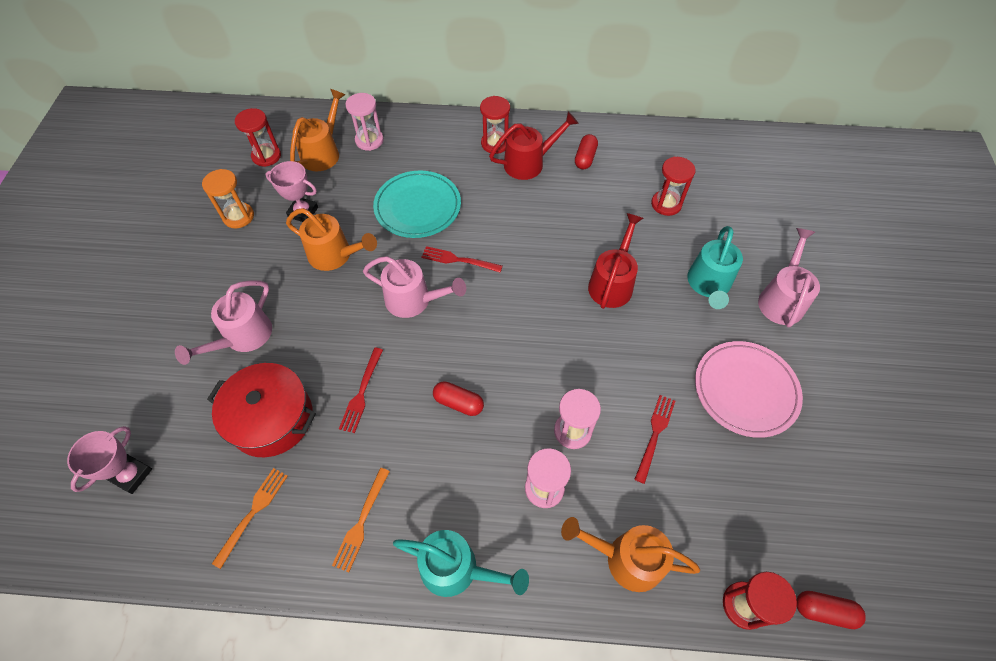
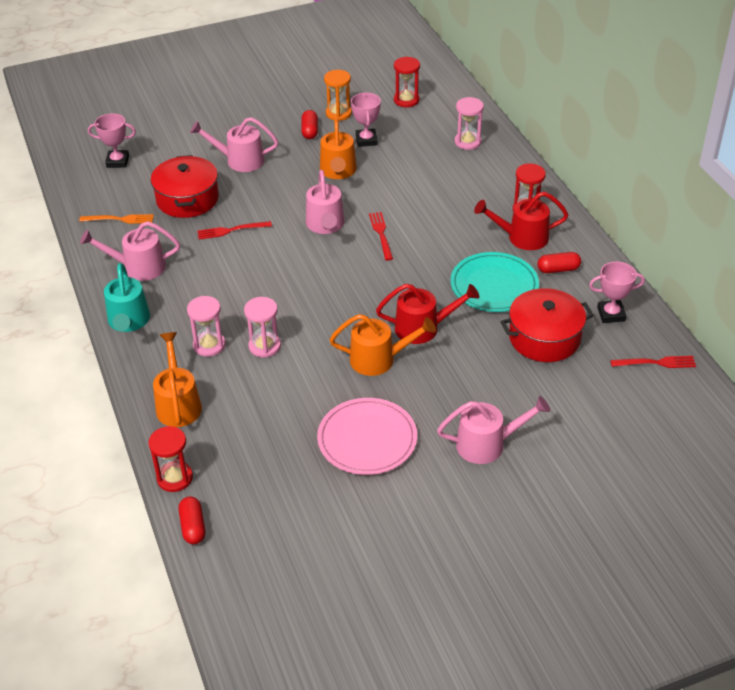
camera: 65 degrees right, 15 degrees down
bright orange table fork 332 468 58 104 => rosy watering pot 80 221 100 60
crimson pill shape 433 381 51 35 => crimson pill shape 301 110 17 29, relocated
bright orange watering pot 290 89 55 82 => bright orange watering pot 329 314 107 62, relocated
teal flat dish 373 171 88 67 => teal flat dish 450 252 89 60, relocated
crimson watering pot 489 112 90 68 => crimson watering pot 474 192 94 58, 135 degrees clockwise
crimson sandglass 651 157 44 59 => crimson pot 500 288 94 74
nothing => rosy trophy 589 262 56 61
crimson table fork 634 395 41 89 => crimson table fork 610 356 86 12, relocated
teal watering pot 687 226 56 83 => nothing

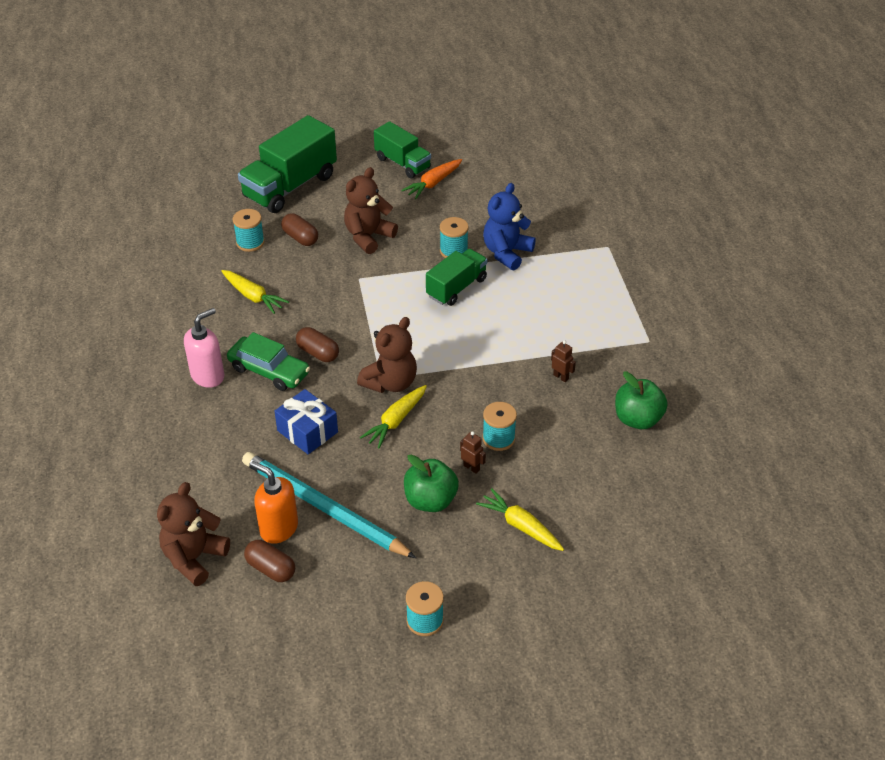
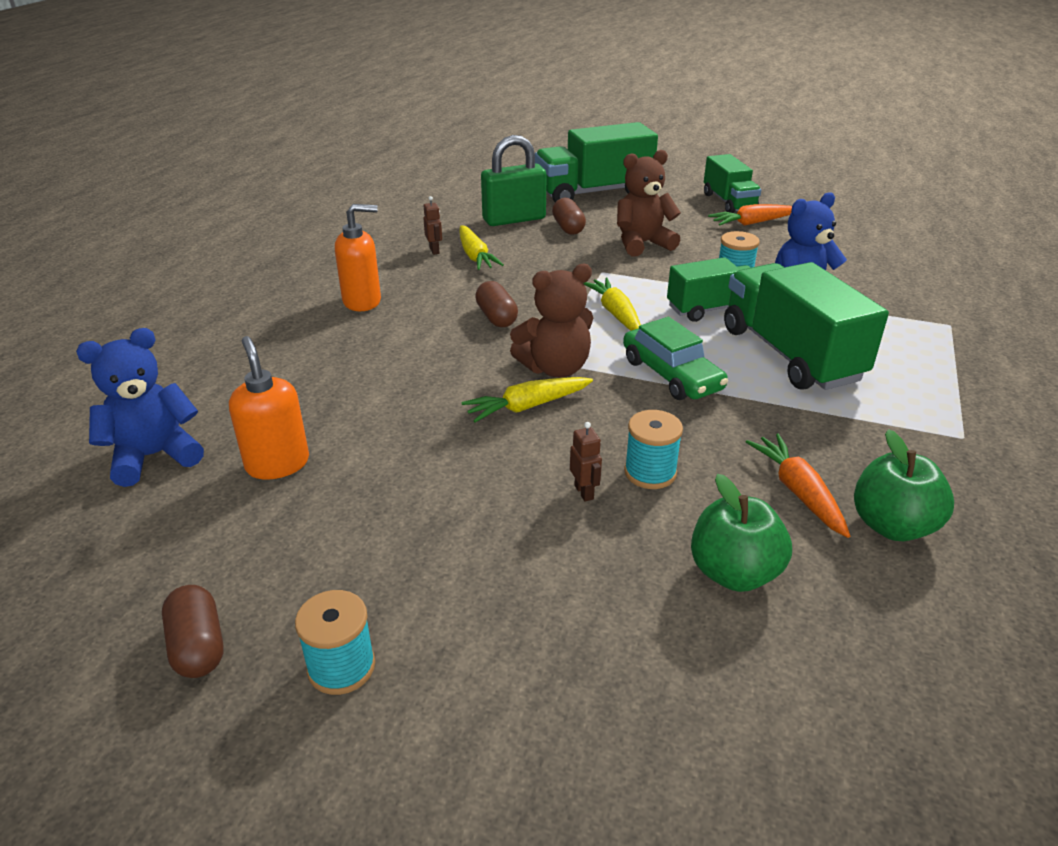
camera: 30 degrees right, 10 degrees down
dark brown stuffed bear 157 482 73 104 => cobalt stuffed bear 76 328 128 159
dark brown pill shape 244 540 51 42 => dark brown pill shape 162 585 62 93, relocated
rosy soap dispenser 184 308 40 80 => bright orange soap dispenser 335 204 46 107
dark brown robot figure 551 340 25 42 => dark brown robot figure 423 196 19 59, relocated
teal spool 233 209 32 43 => leaf-green lock 481 135 66 91
golden toy carrot 476 488 88 63 => golden toy carrot 584 277 57 54, relocated
leaf-green car 227 332 83 59 => leaf-green car 623 317 105 83, relocated
leaf-green apple 404 455 55 57 => leaf-green apple 691 474 101 118, relocated
nothing => leaf-green lorry 724 262 165 128
nothing => bright orange toy carrot 746 434 104 104
teal lead pencil 242 452 174 106 => nothing
cobalt present 274 389 64 65 => nothing

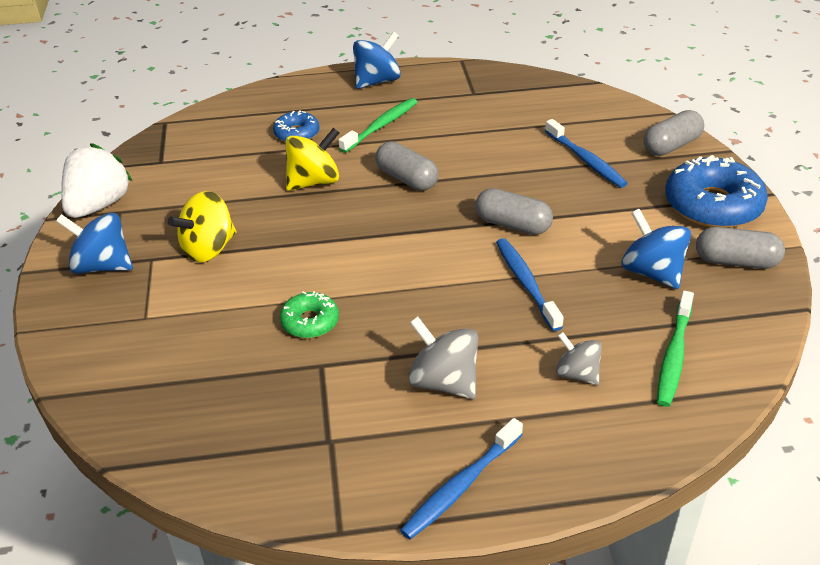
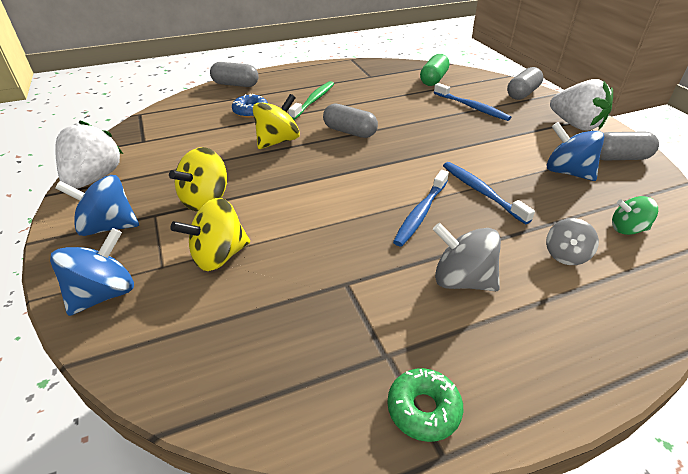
camera: 15 degrees left, 0 degrees up
cobalt whirligig 353 32 48 57 => cobalt whirligig 50 228 84 88, relocated
nothing => golden whirligig 170 198 80 73
grey pill shape 475 188 78 47 => grey pill shape 210 62 49 25, relocated
leaf-green glazed donut 280 291 59 47 => leaf-green glazed donut 387 368 76 74, relocated
cobalt tooth brush 400 418 123 122 => cobalt tooth brush 393 170 56 77, relocated
nothing => leaf-green pill shape 420 54 30 32
grey whirligig 556 332 46 53 => grey whirligig 546 218 53 47, 90 degrees counterclockwise
cobalt glazed donut 665 155 103 73 => white berry 550 79 63 52
leaf-green tooth brush 657 291 37 116 => leaf-green whirligig 612 196 46 39

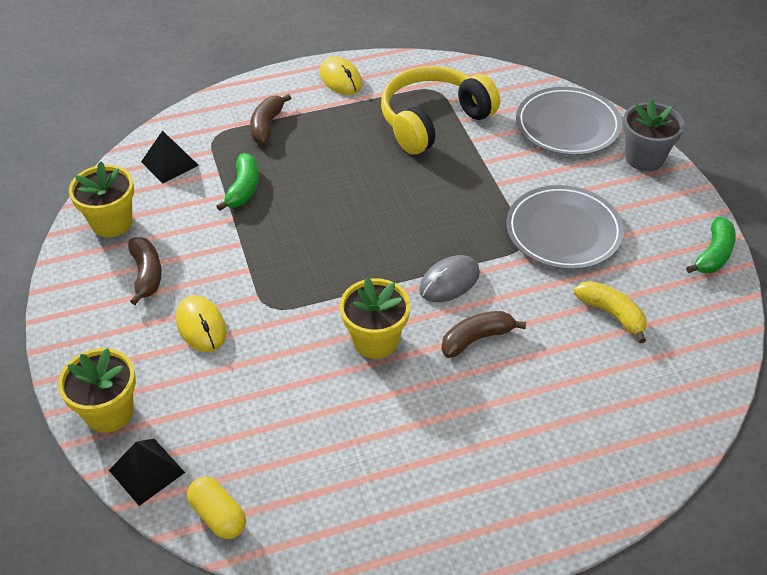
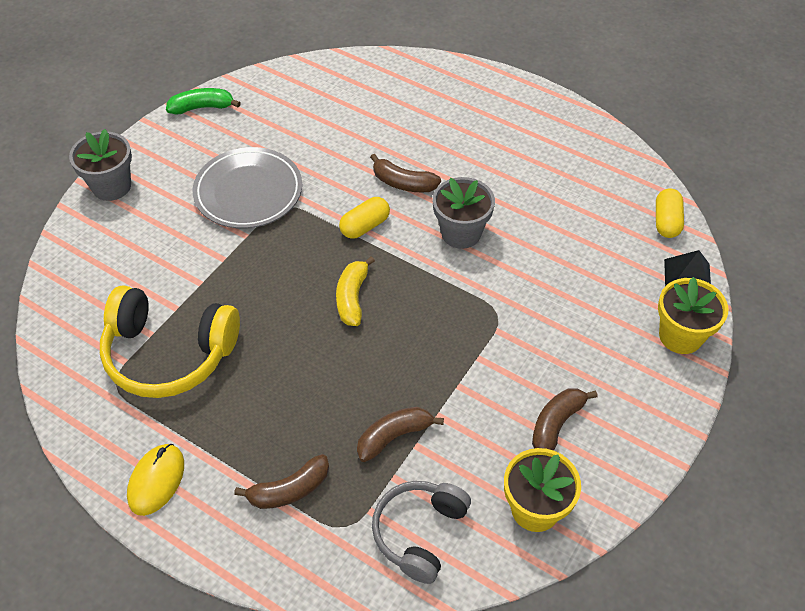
camera: 130 degrees left, 5 degrees up
golden banana fruit 574 281 73 62 => golden banana fruit 336 256 39 70, relocated
grey PC mouse 419 255 61 47 => golden pill shape 339 197 51 42
leaf-green banana fruit 216 153 42 58 => dark brown banana fruit 357 407 87 55
ebony solid pyramid 141 131 58 53 => grey headset 372 481 99 103
golden potted plant 340 278 70 81 => grey potted plant 433 177 62 72
golden PC mouse 176 295 50 57 => nothing
grey flat dish 516 87 106 68 => nothing

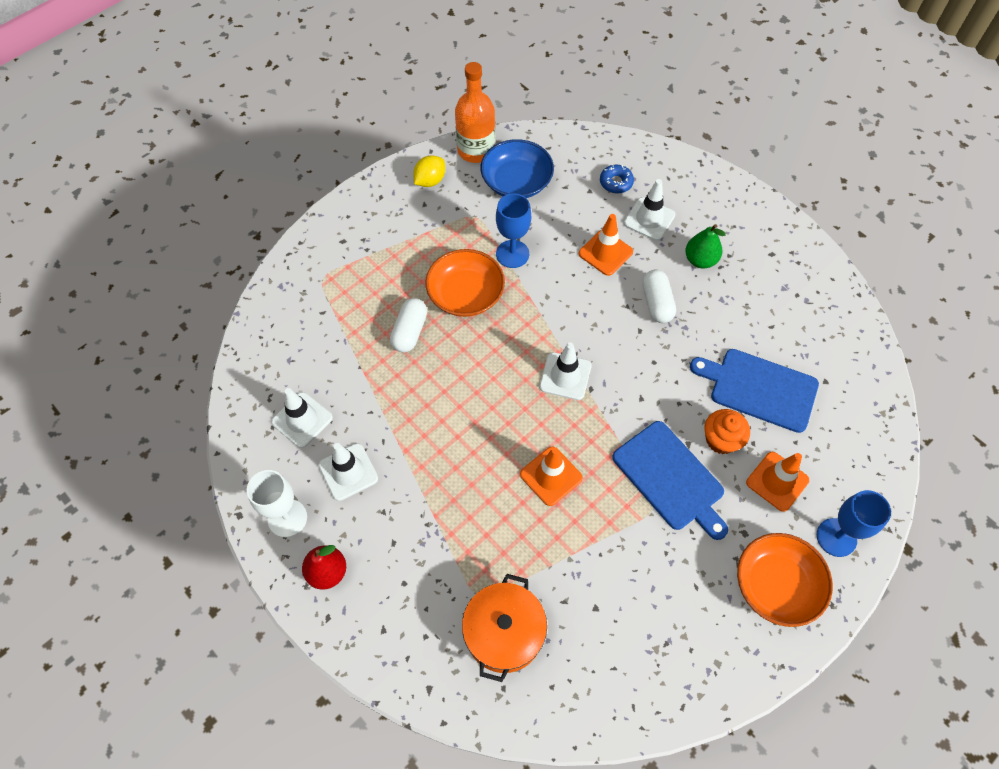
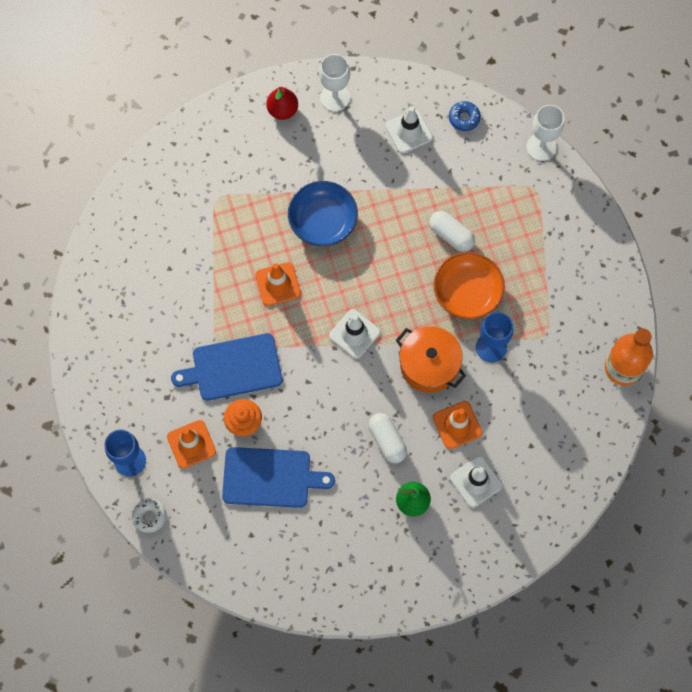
camera: 115 degrees right, 10 degrees up
nothing => white glazed donut 132 498 34 35
cobalt chopping board 690 349 129 84 => cobalt chopping board 222 447 113 61, 45 degrees clockwise
cobalt deep dish 481 139 73 59 => cobalt deep dish 288 181 70 65, relocated
white pill shape 642 269 34 54 => white pill shape 369 413 38 50, 45 degrees clockwise
bright orange pot 462 574 85 108 => bright orange pot 396 326 70 67, relocated
cobalt glazed donut 600 164 34 30 => cobalt glazed donut 449 101 32 30, relocated
nothing => white wine glass 526 105 39 56
white safety cone 318 443 60 58 => nothing
golden toy lemon 413 155 32 32 => nothing
bright orange deep dish 737 533 96 94 => nothing

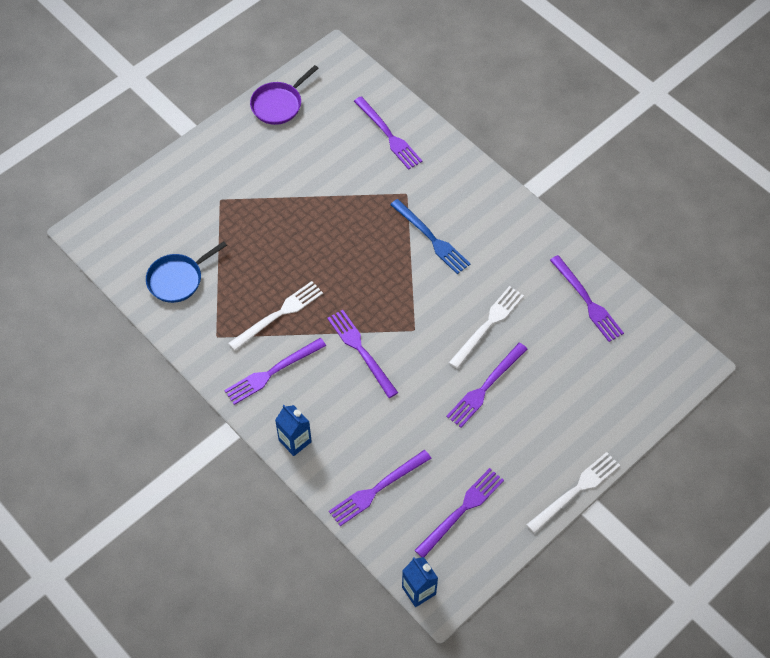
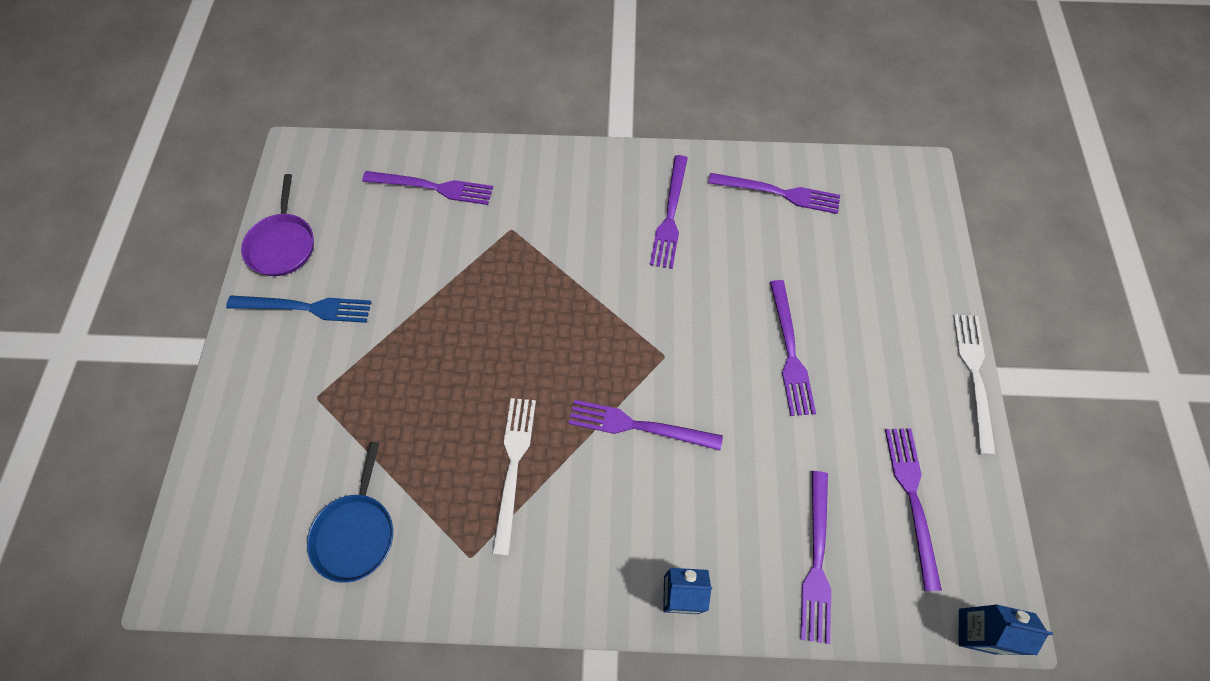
camera: 45 degrees left, 5 degrees up
cobalt table fork 390 199 80 75 => cobalt table fork 226 296 145 27, relocated
royal purple table fork 224 338 102 67 => royal purple table fork 650 155 38 114, relocated
white table fork 449 286 75 83 => nothing

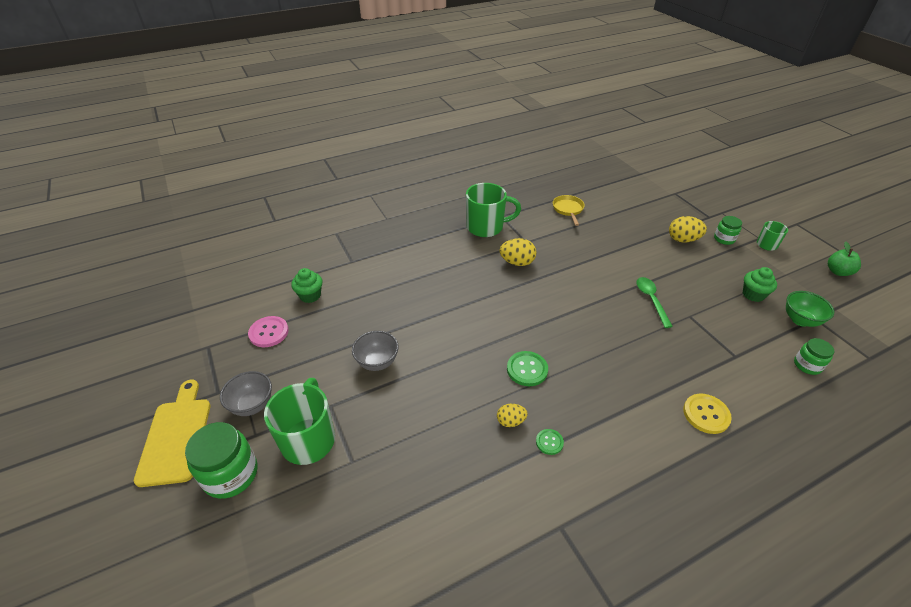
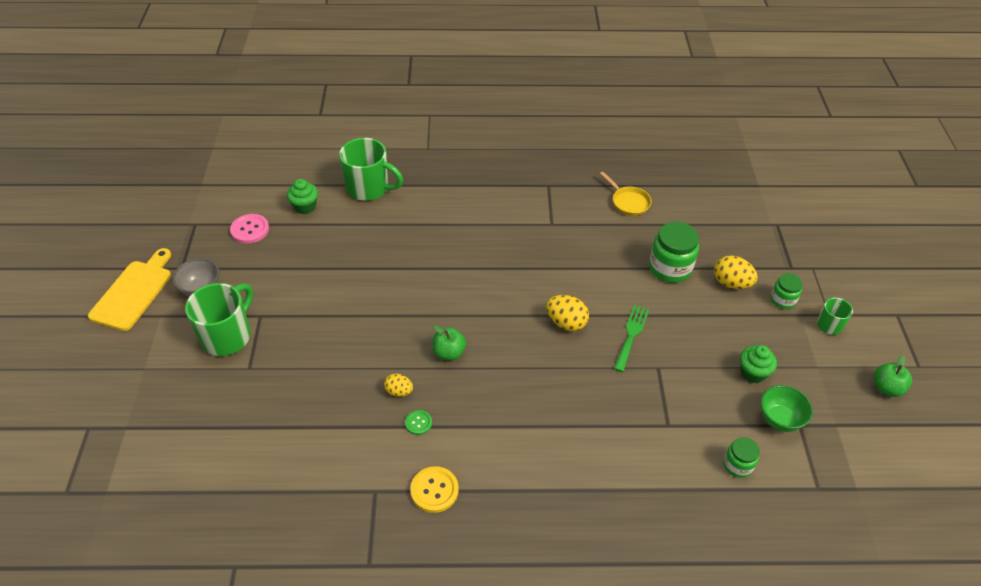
camera: 25 degrees right, 5 degrees up
leaf-green coffee mug 466 183 55 54 => leaf-green coffee mug 339 138 64 63, relocated
golden shirt button 683 394 49 40 => golden shirt button 410 466 49 47, relocated
leaf-green shirt button 507 351 41 35 => leaf-green apple 432 325 34 36
golden toy egg 500 238 36 28 => golden toy egg 546 295 43 36, relocated
golden skillet 553 195 32 31 => golden skillet 600 172 51 44, 120 degrees clockwise
leaf-green teaspoon 636 277 37 51 => leaf-green table fork 614 305 35 67
leaf-green jam jar 185 422 72 77 => leaf-green jam jar 649 222 50 61, relocated
grey deep dish 352 331 47 40 => nothing

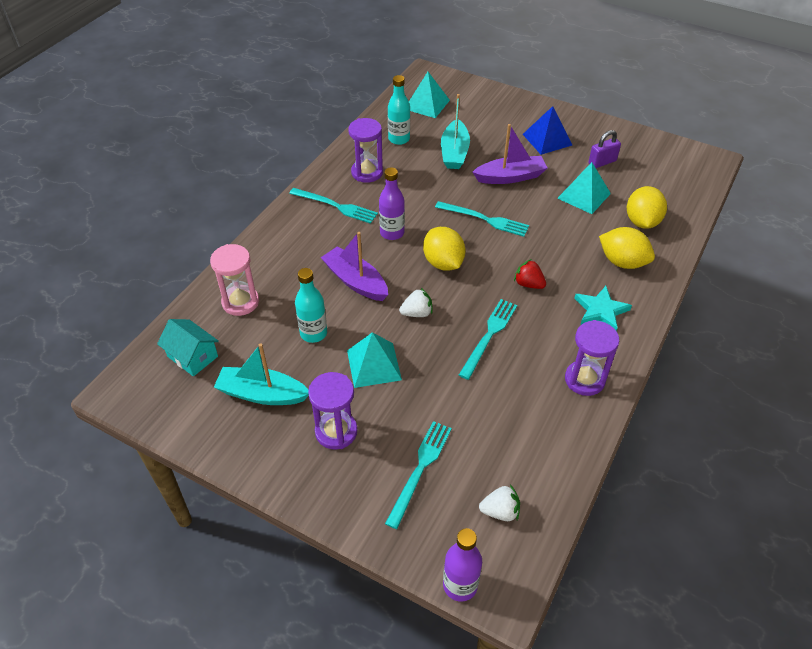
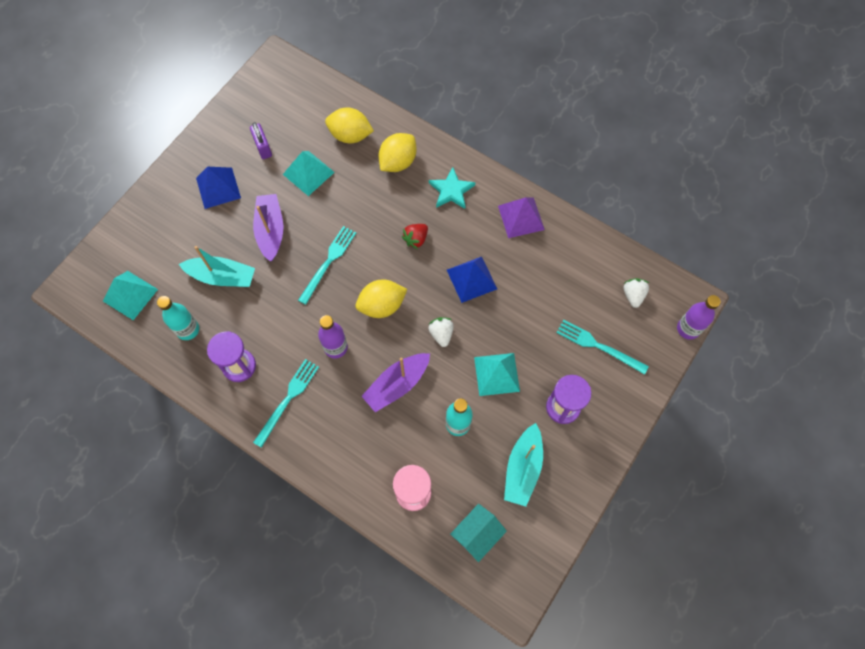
camera: 85 degrees left, 20 degrees up
teal table fork 459 299 58 81 => cobalt solid pyramid 447 257 50 46
royal purple sandglass 565 320 54 76 => royal purple solid pyramid 498 197 47 41

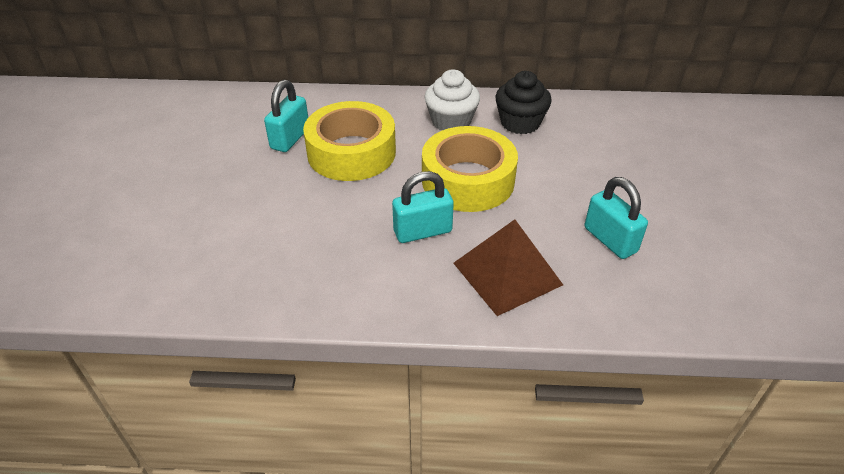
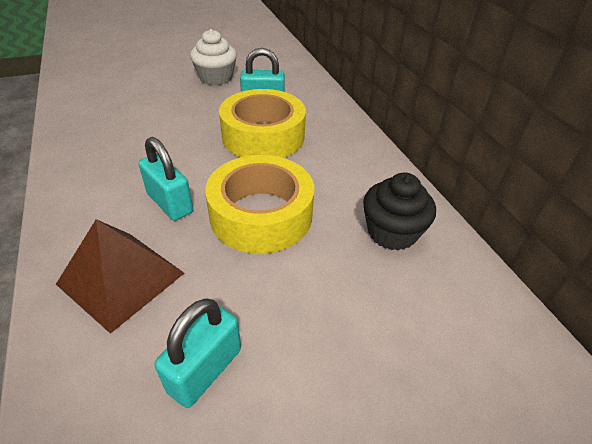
camera: 65 degrees right, 0 degrees up
white muffin 424 69 56 61 => white muffin 190 29 47 56, relocated

